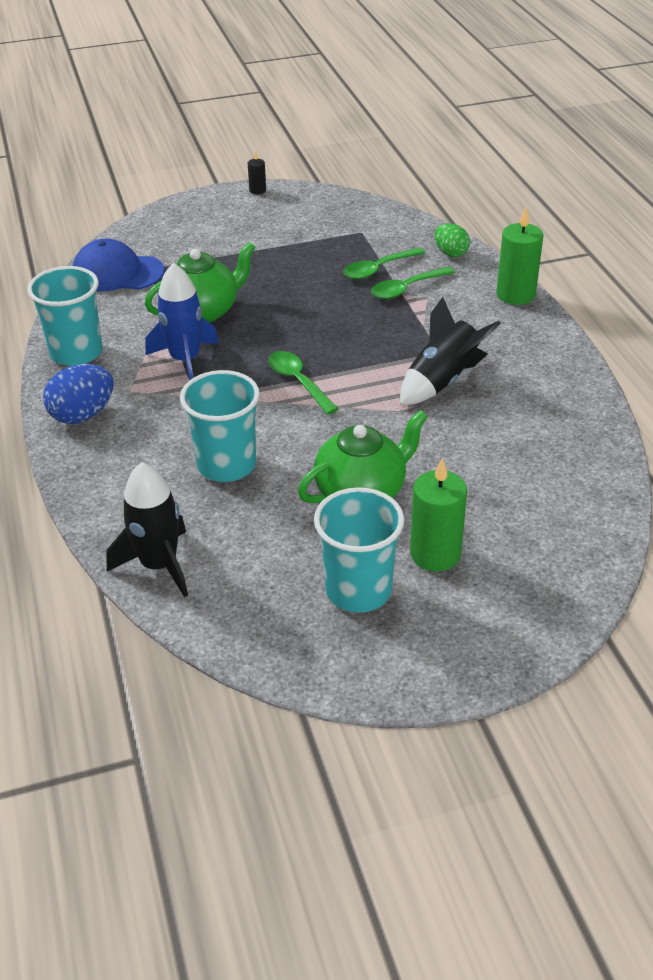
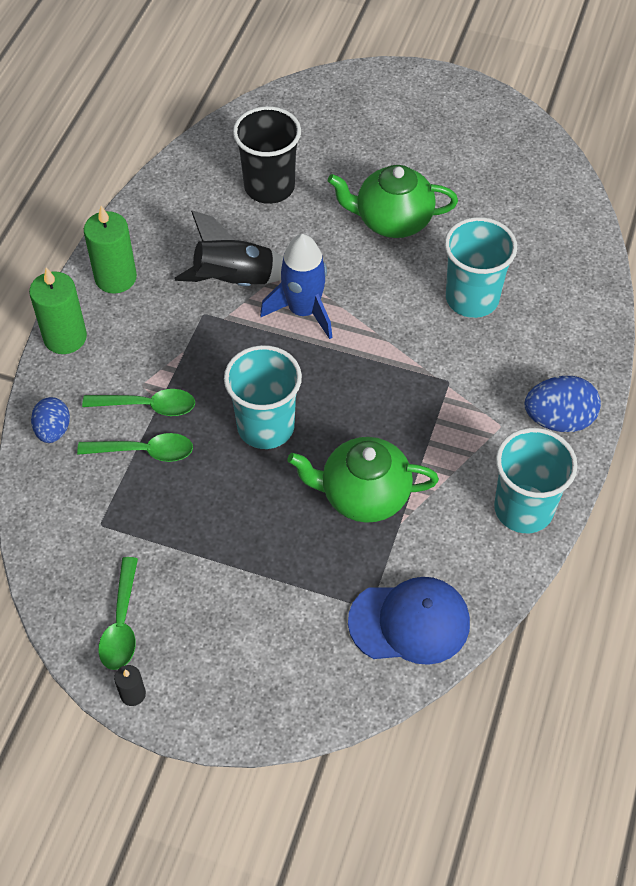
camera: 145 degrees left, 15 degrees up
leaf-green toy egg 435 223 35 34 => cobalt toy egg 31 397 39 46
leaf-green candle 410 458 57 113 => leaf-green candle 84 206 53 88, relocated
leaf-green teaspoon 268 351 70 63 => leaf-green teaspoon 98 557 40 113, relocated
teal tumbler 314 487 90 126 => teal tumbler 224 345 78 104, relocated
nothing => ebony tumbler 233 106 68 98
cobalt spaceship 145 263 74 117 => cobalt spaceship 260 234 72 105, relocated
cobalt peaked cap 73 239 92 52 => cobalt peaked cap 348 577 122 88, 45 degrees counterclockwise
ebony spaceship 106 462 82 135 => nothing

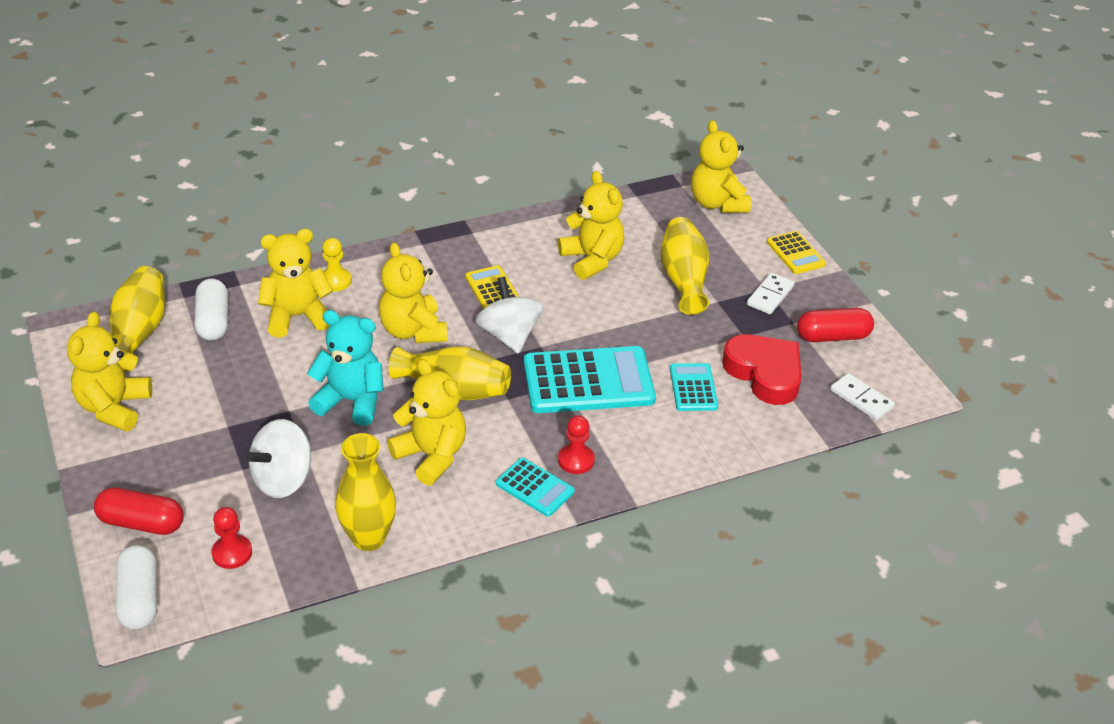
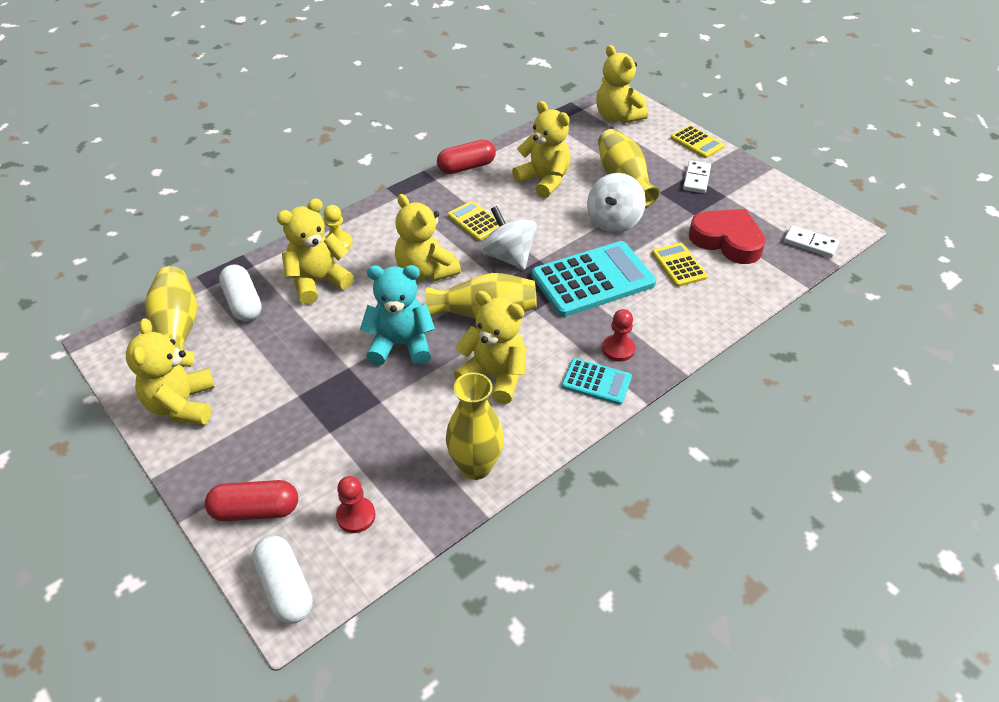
camera: 15 degrees left, 5 degrees up
crimson pill shape 797 308 77 34 => crimson pill shape 437 140 59 34, relocated
white whirligig 246 419 65 79 => white whirligig 587 173 59 60, relocated
teal calculator 670 363 48 48 => golden calculator 652 243 56 44

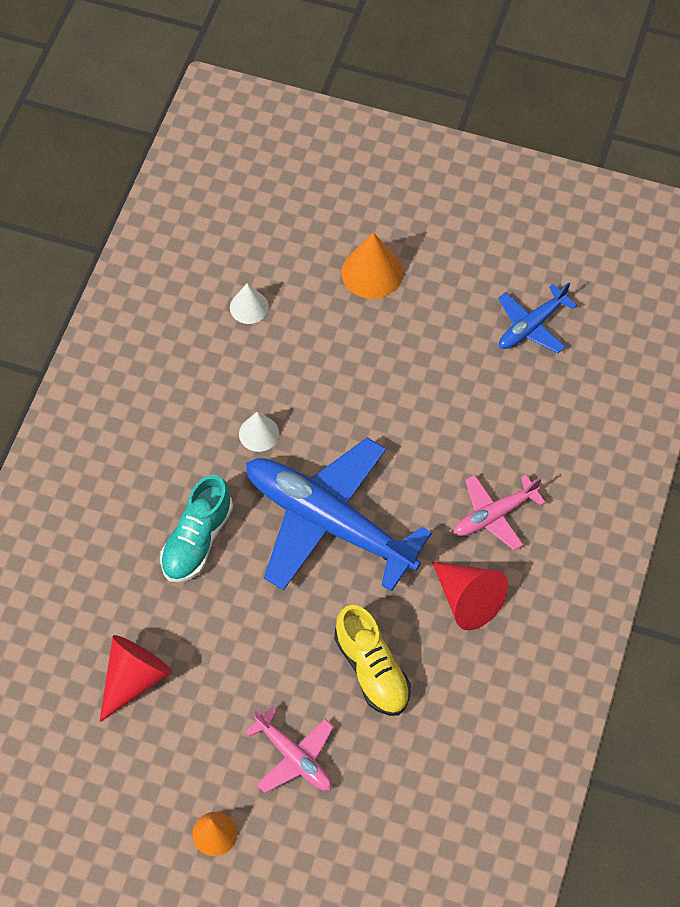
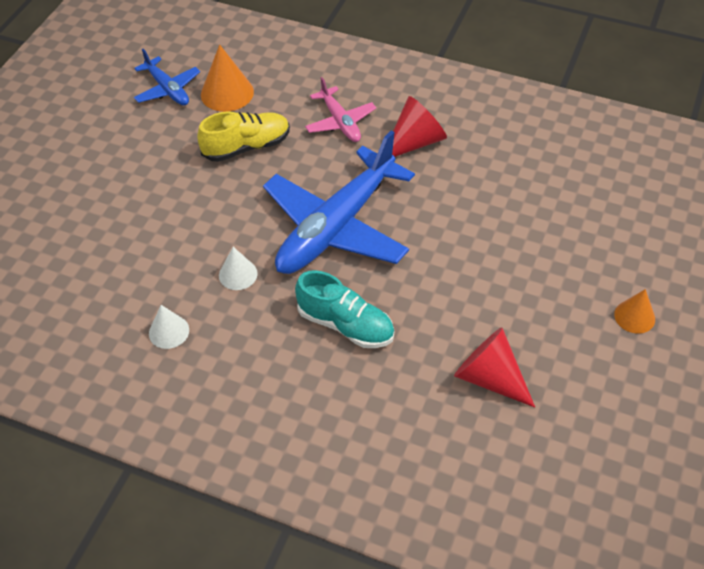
camera: 85 degrees left, 10 degrees down
white solid cone 230 283 39 41 => white solid cone 149 305 40 44, relocated
golden sneaker 334 605 77 111 => golden sneaker 197 111 93 51, relocated
bright orange solid cone 341 232 62 67 => bright orange solid cone 201 44 53 68, relocated
rosy plane 245 706 89 87 => nothing

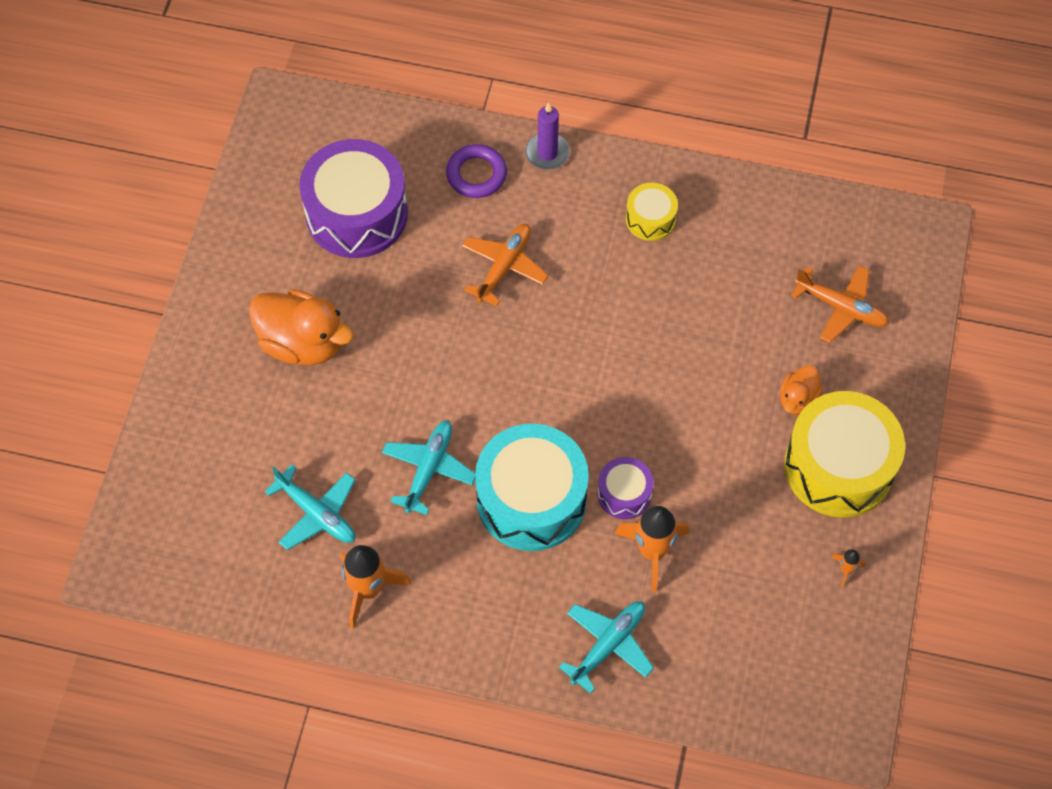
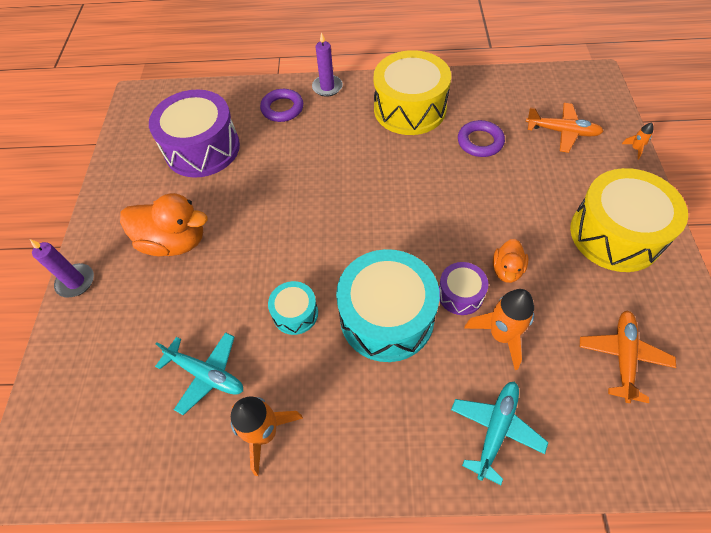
camera: 10 degrees left, 5 degrees down
nothing => royal purple candle 30 239 64 59
teal plane 382 420 93 95 => teal toy drum 268 281 50 54
golden toy drum 626 183 52 58 => golden toy drum 374 50 77 85, x2.03
nothing => royal purple hoop 458 120 47 37
bright orange rubber duck 780 365 43 50 => bright orange rubber duck 493 239 35 44, relocated
bright orange plane 462 224 87 82 => bright orange plane 580 310 96 93, relocated
bright orange spaceship 832 550 34 38 => bright orange spaceship 622 123 32 37, relocated

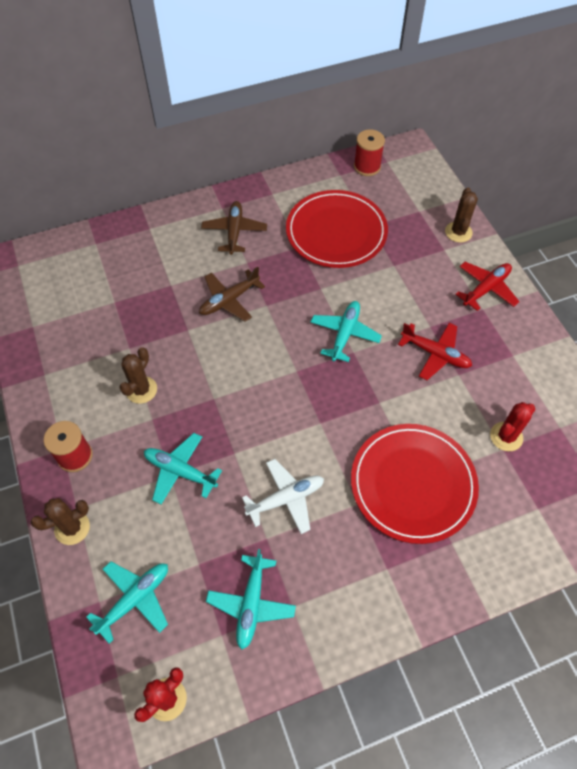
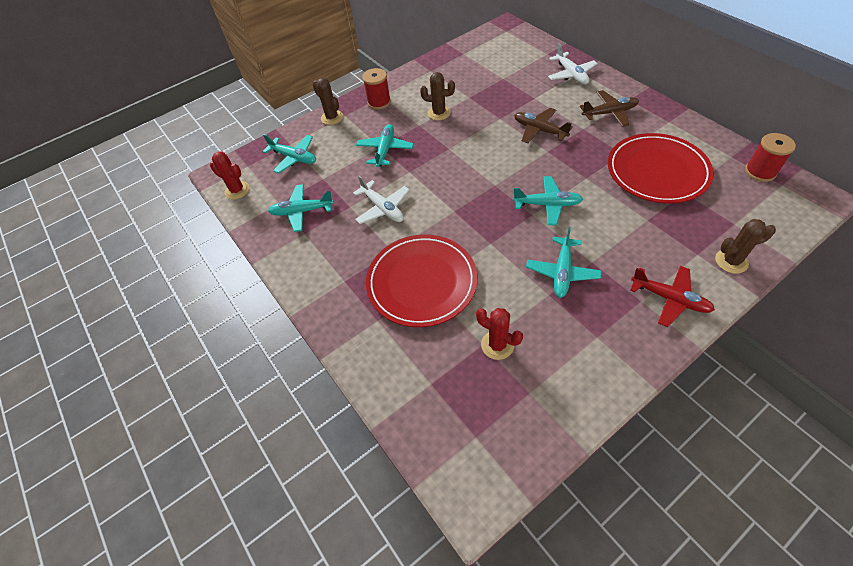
camera: 80 degrees right, 5 degrees down
crimson plane 398 323 74 57 => teal plane 526 227 76 71
nothing => white plane 548 43 50 42

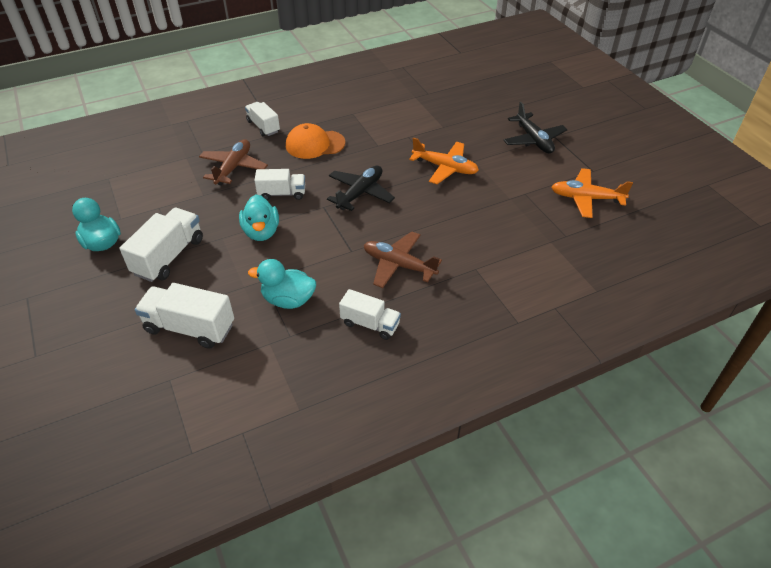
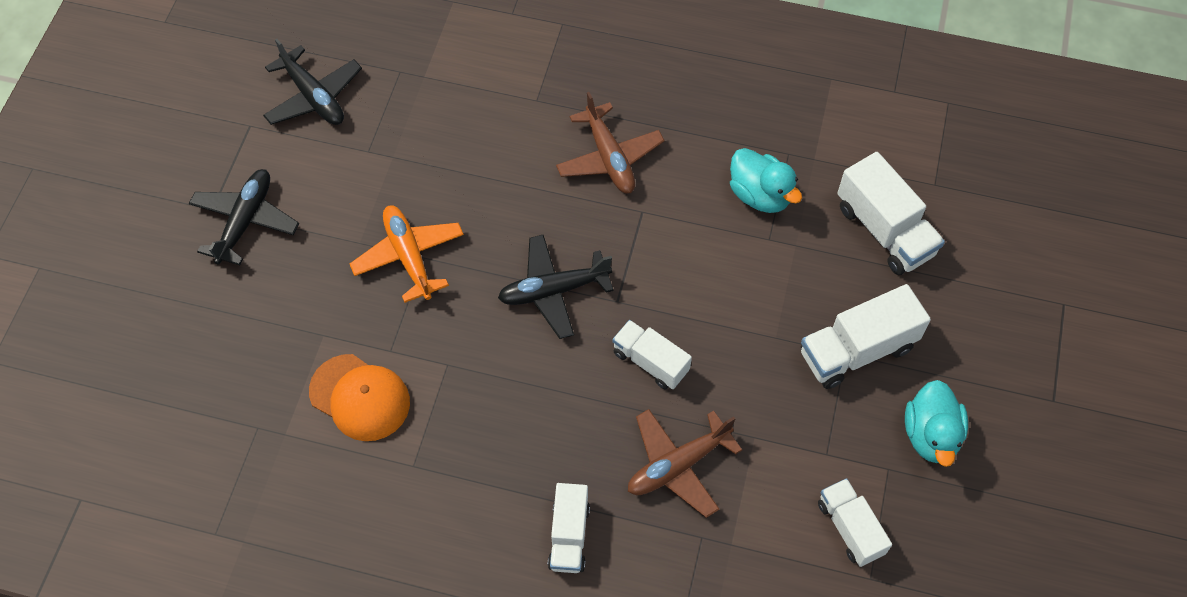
camera: 140 degrees left, 15 degrees up
bright orange plane 551 168 82 50 => ebony plane 263 39 99 86
bright orange peaked cap 286 123 59 36 => bright orange peaked cap 309 354 101 87, relocated
white lorry 339 289 62 51 => white lorry 818 478 74 89, relocated
teal rubber duck 239 195 40 46 => nothing

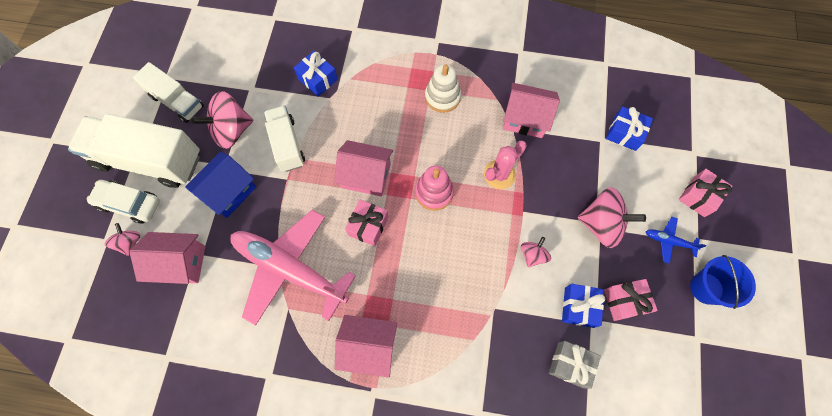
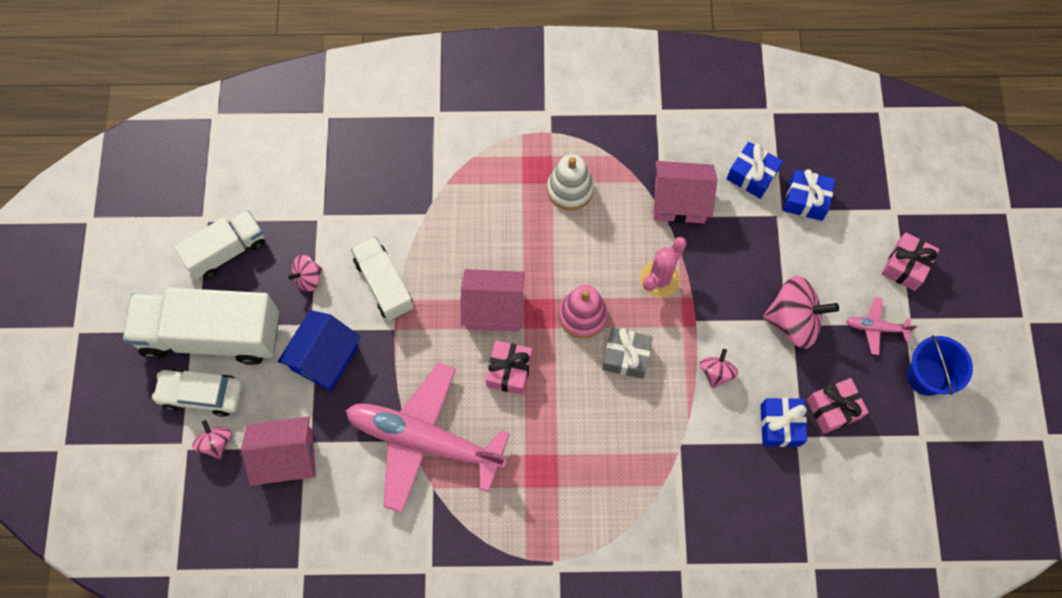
camera: 10 degrees left, 0 degrees up
white lorry 133 62 71 61 => white lorry 174 210 91 69, 60 degrees counterclockwise
rosy whirligig 192 91 61 58 => rosy whirligig 288 255 34 37, x0.53
grey present 549 341 52 48 => grey present 602 328 51 51, relocated
cobalt present 294 51 44 46 => cobalt present 727 142 56 57, relocated
cobalt plane 646 217 60 47 => rosy plane 846 297 71 58
rosy cottage 335 315 63 62 => nothing

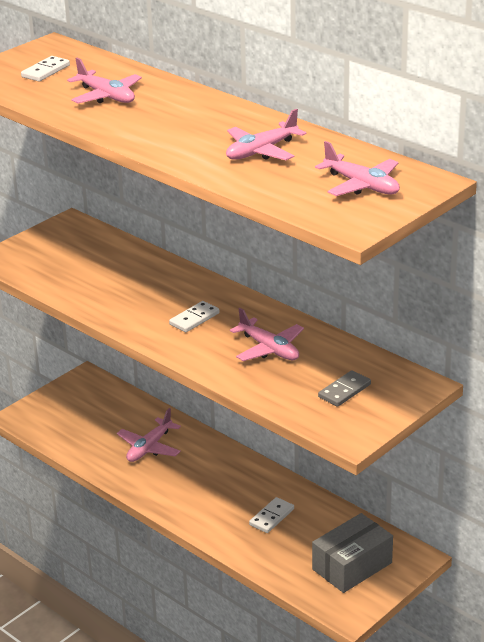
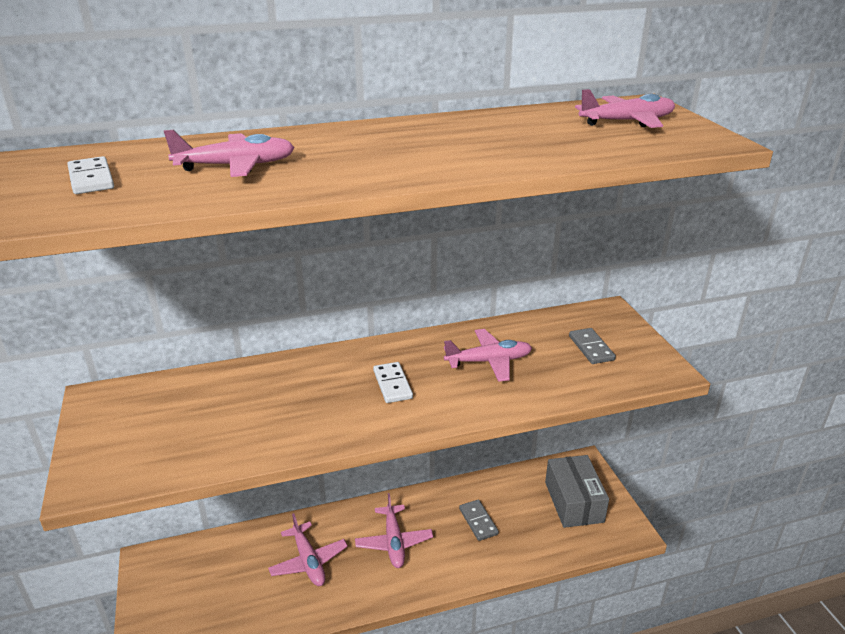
camera: 60 degrees left, 0 degrees up
rosy plane 226 109 81 51 => rosy plane 355 493 78 75, relocated
white domino 249 497 45 36 => grey domino 459 500 40 41

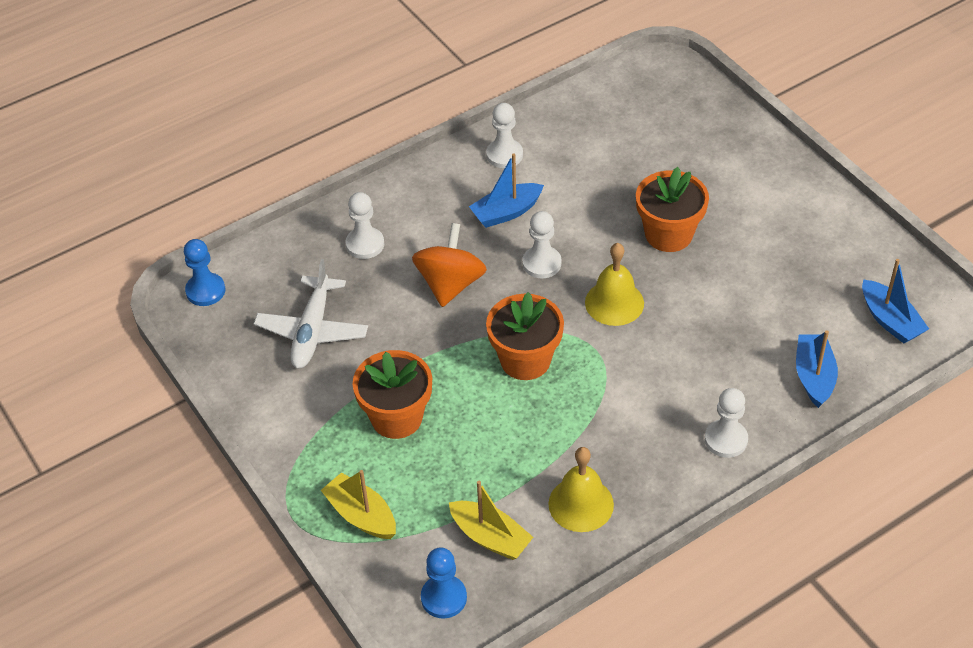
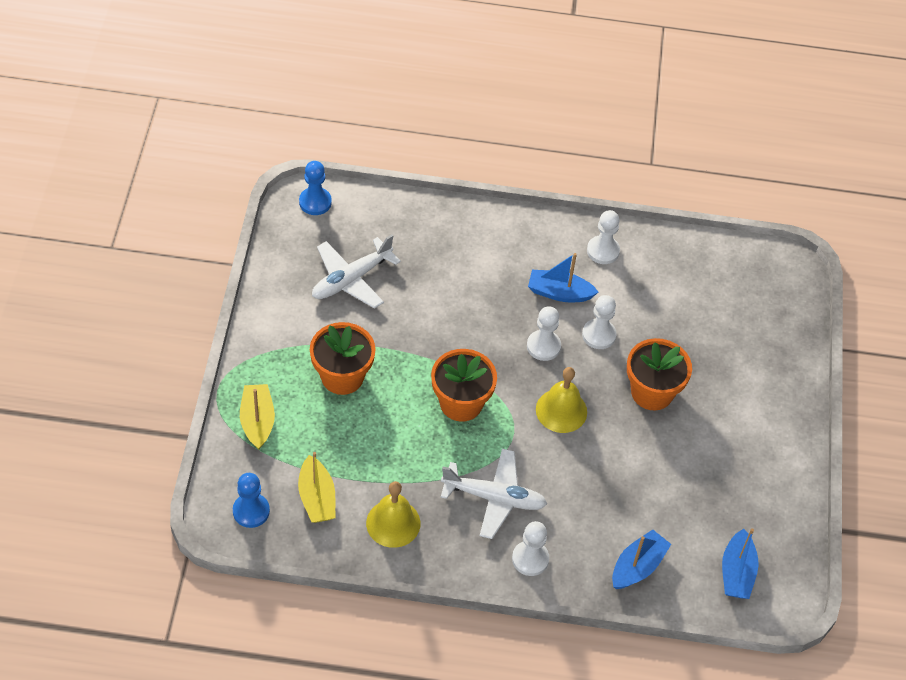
camera: 35 degrees right, 5 degrees up
nothing => white plane 441 449 106 90
white chess pawn 345 192 39 67 => white chess pawn 582 295 35 54, relocated
bright orange whirligig 412 223 75 84 => nothing

